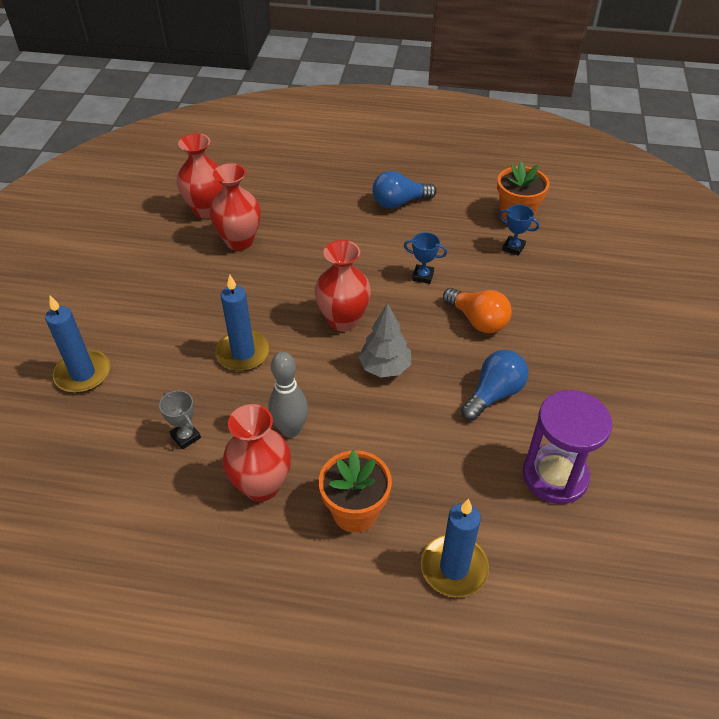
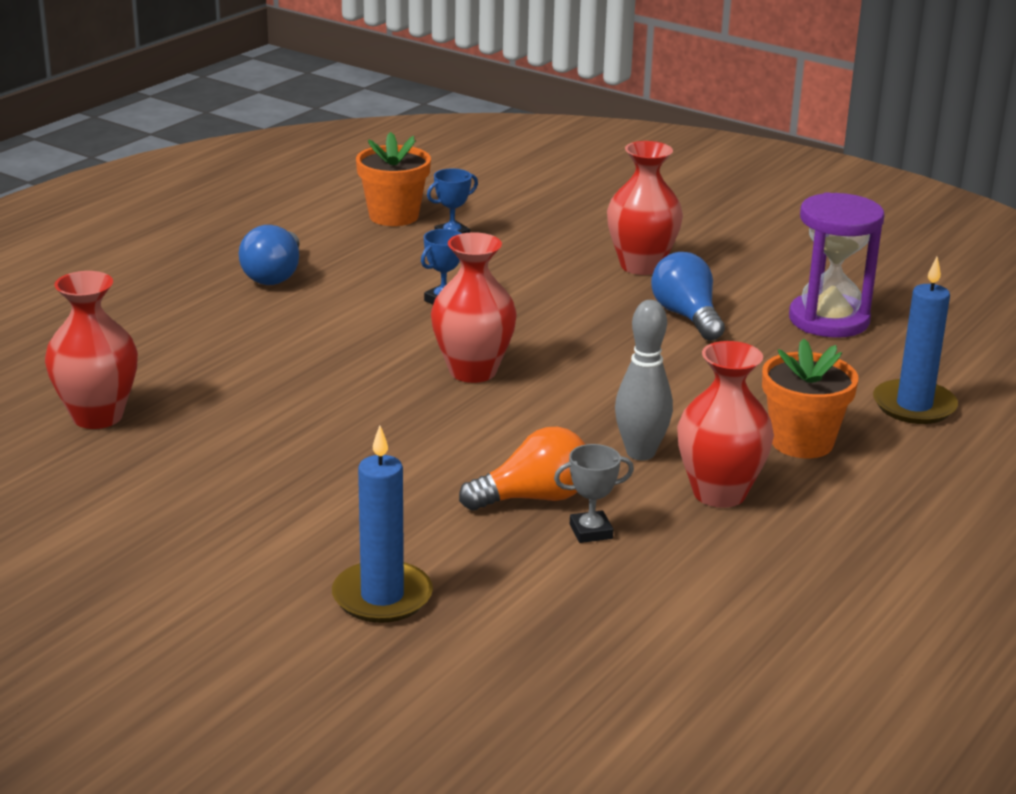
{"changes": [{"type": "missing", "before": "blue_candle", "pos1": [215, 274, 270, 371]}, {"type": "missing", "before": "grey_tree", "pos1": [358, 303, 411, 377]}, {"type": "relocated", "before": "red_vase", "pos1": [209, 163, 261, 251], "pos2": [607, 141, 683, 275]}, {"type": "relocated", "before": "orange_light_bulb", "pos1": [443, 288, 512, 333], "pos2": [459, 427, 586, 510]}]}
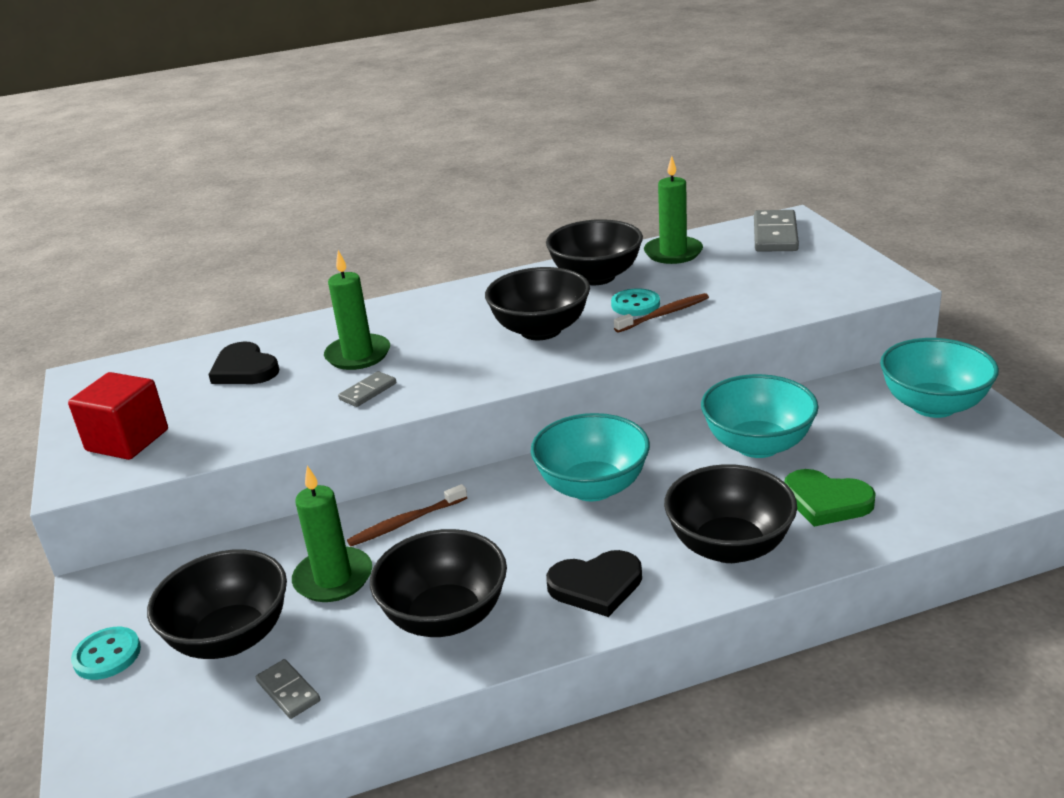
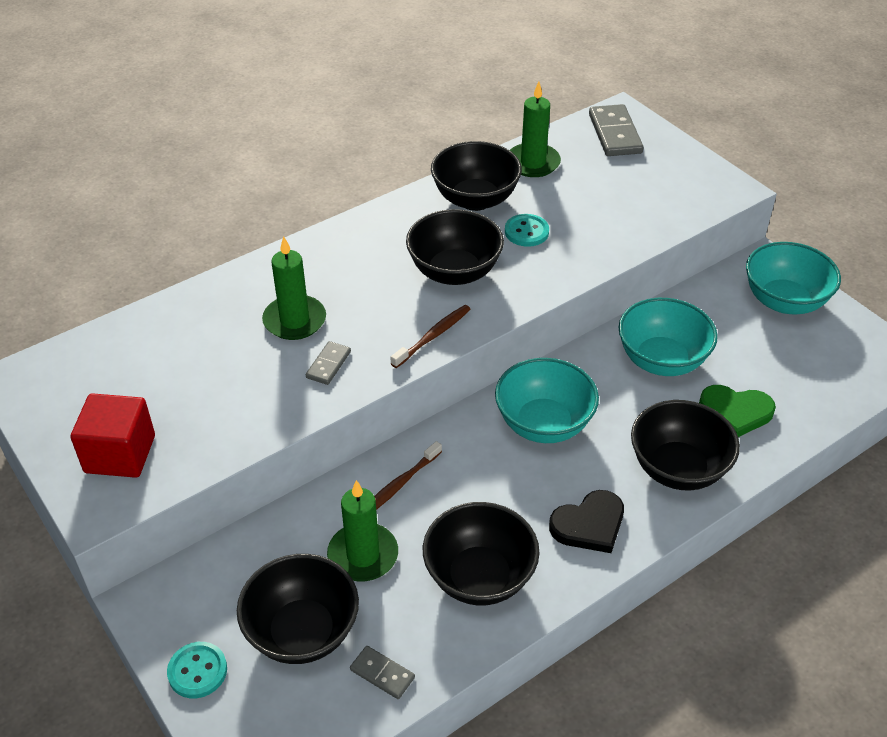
{"changes": [{"type": "missing", "before": "black_heart", "pos1": [208, 341, 279, 384]}, {"type": "relocated", "before": "brown_toothbrush", "pos1": [614, 293, 709, 333], "pos2": [390, 305, 471, 368]}]}
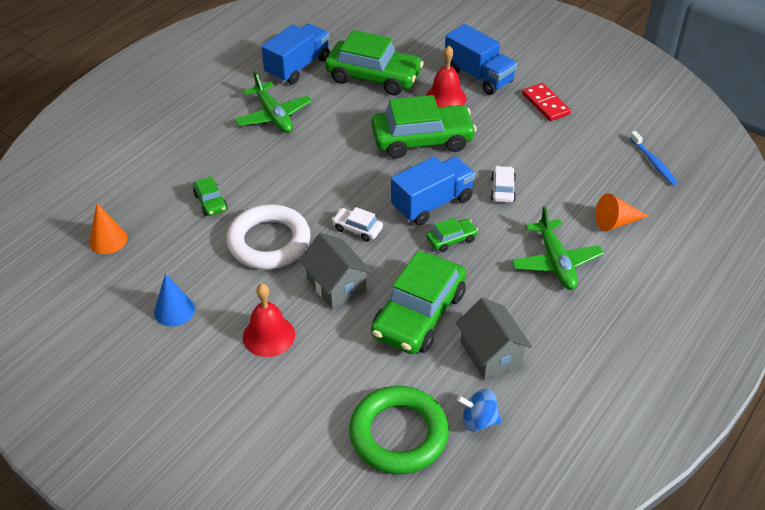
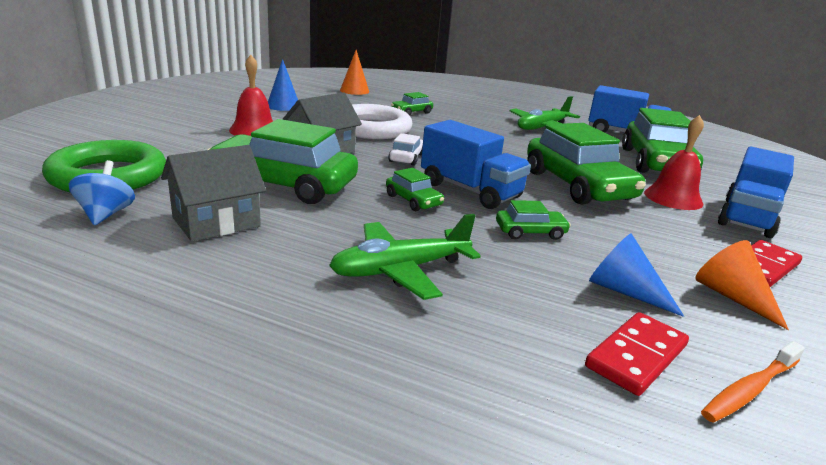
{"changes": [{"type": "appeared", "after": "red_domino", "pos2": [585, 312, 689, 396]}, {"type": "appeared", "after": "blue_cone", "pos2": [589, 233, 684, 317]}, {"type": "relocated", "before": "orange_cone", "pos1": [595, 194, 648, 231], "pos2": [696, 240, 789, 330]}, {"type": "colour", "before": "white_car", "after": "green_car", "pos1": [491, 166, 516, 203], "pos2": [496, 200, 571, 240]}, {"type": "colour", "before": "blue_toothbrush", "after": "orange_toothbrush", "pos1": [630, 131, 678, 185], "pos2": [701, 341, 805, 423]}]}
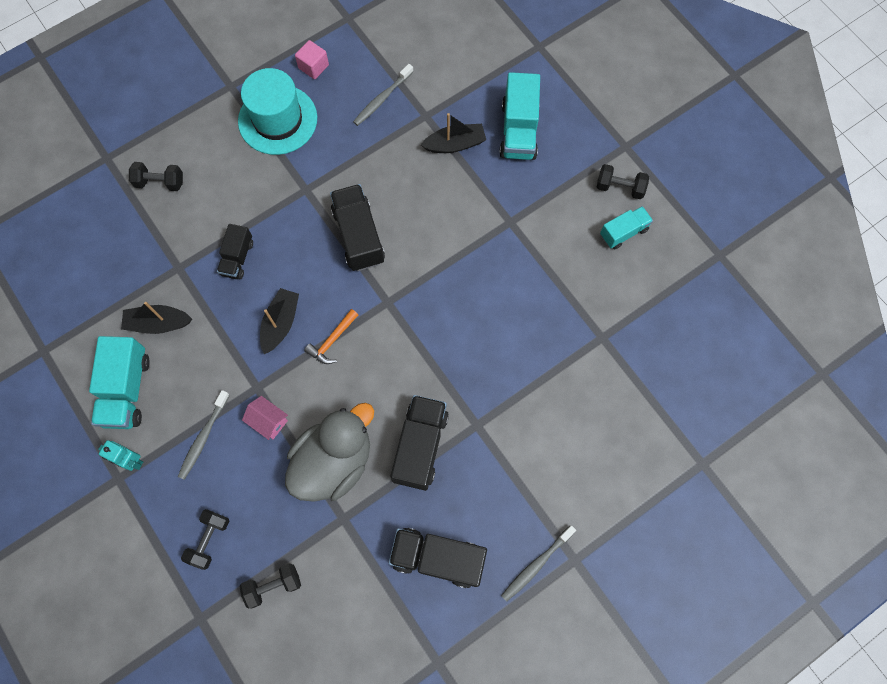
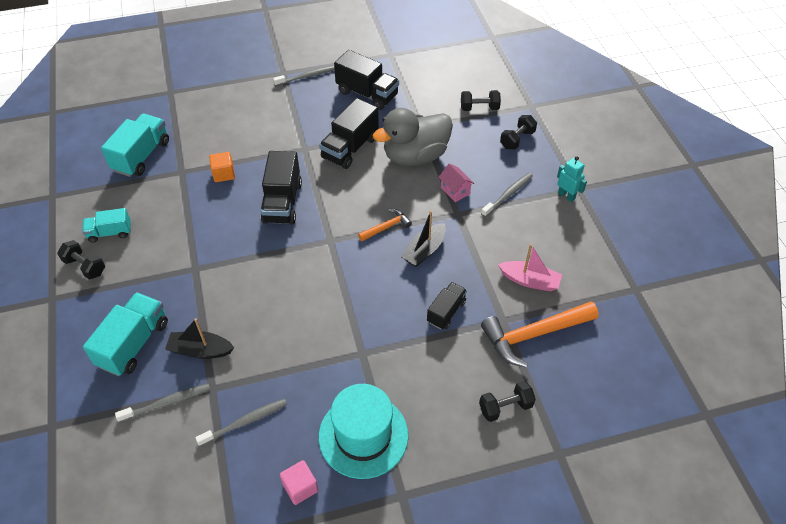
{"changes": [{"type": "appeared", "after": "grey_toothbrush", "pos2": [115, 384, 210, 422]}, {"type": "appeared", "after": "orange_cube", "pos2": [209, 152, 235, 182]}, {"type": "appeared", "after": "orange_hammer", "pos2": [481, 302, 599, 368]}, {"type": "relocated", "before": "turquoise_truck", "pos1": [89, 336, 150, 429], "pos2": [101, 114, 169, 177]}, {"type": "relocated", "before": "black_truck", "pos1": [330, 184, 385, 271], "pos2": [260, 151, 302, 225]}, {"type": "colour", "before": "black_boat", "after": "pink_boat", "pos1": [121, 302, 192, 334], "pos2": [498, 244, 562, 291]}, {"type": "spun", "before": "black_dumbbell", "pos1": [129, 162, 183, 191], "pos2": [479, 381, 536, 422], "turn": -45}]}
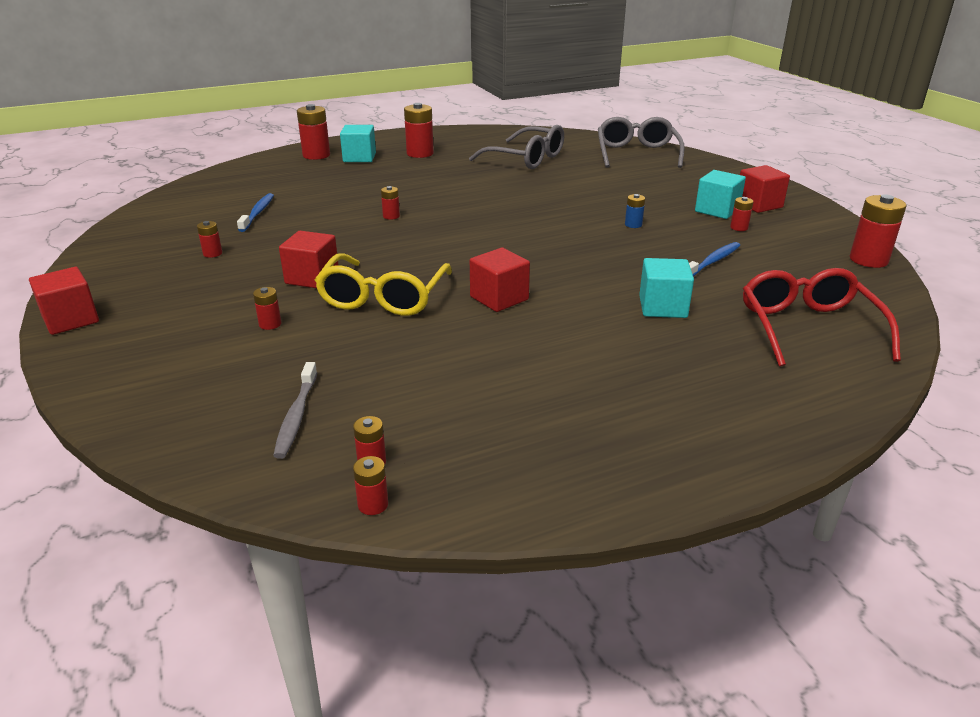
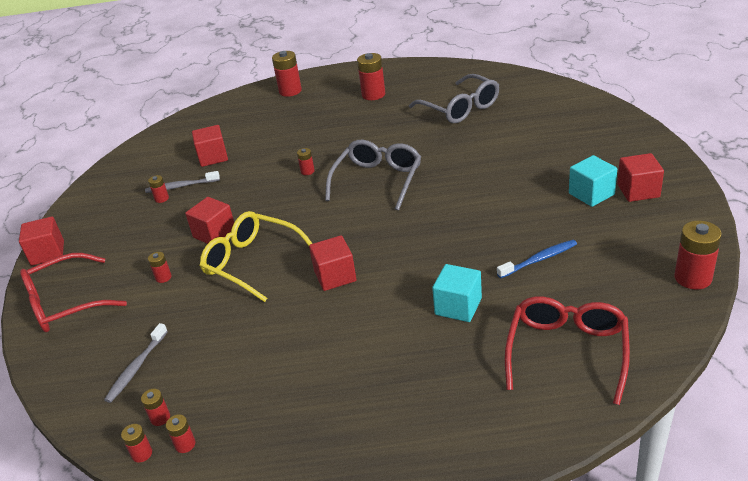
{"changes": [{"type": "missing", "before": "turquoise_cube", "pos1": [340, 125, 376, 162]}, {"type": "missing", "before": "blue_battery", "pos1": [625, 194, 645, 228]}, {"type": "appeared", "after": "red_glasses", "pos2": [20, 253, 127, 332]}, {"type": "appeared", "after": "grey_toothbrush", "pos2": [145, 171, 220, 193]}, {"type": "relocated", "before": "grey_glasses", "pos1": [598, 117, 685, 168], "pos2": [325, 140, 421, 211]}, {"type": "relocated", "before": "red_battery", "pos1": [730, 197, 753, 231], "pos2": [166, 414, 196, 453]}, {"type": "exchanged", "before": "blue_toothbrush", "after": "red_cube", "pos1": [237, 193, 274, 232], "pos2": [192, 125, 228, 167]}, {"type": "spun", "before": "yellow_glasses", "pos1": [315, 253, 452, 316], "pos2": [200, 211, 313, 302], "turn": 90}]}
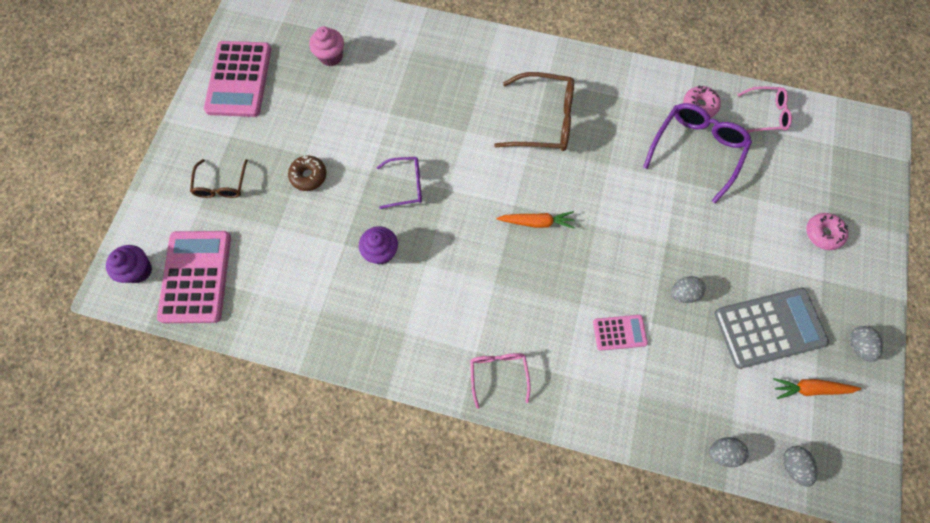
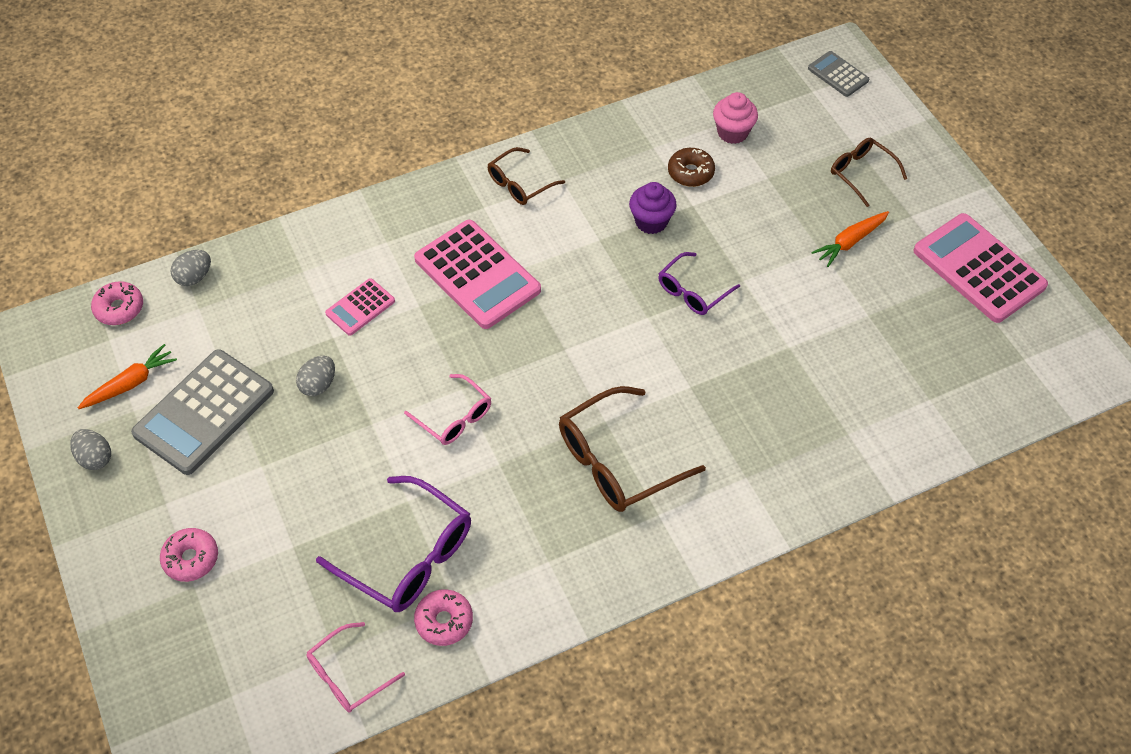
{"changes": [{"type": "appeared", "after": "brown_glasses", "pos2": [488, 147, 565, 205]}, {"type": "relocated", "before": "pink_calculator", "pos1": [157, 231, 231, 323], "pos2": [414, 220, 541, 329]}, {"type": "relocated", "before": "brown_donut", "pos1": [288, 155, 327, 191], "pos2": [668, 148, 715, 187]}, {"type": "relocated", "before": "pink_cupcake", "pos1": [309, 26, 344, 66], "pos2": [713, 92, 758, 144]}, {"type": "relocated", "before": "pink_glasses", "pos1": [470, 353, 531, 408], "pos2": [404, 374, 491, 445]}, {"type": "relocated", "before": "orange_carrot", "pos1": [496, 211, 575, 229], "pos2": [811, 211, 889, 267]}, {"type": "exchanged", "before": "purple_cupcake", "after": "grey_calculator", "pos1": [106, 245, 152, 283], "pos2": [808, 51, 870, 97]}, {"type": "exchanged", "before": "grey_egg", "after": "pink_donut", "pos1": [783, 446, 818, 487], "pos2": [91, 281, 143, 325]}, {"type": "spun", "before": "purple_glasses", "pos1": [643, 103, 752, 203], "pos2": [316, 476, 471, 612], "turn": -45}]}
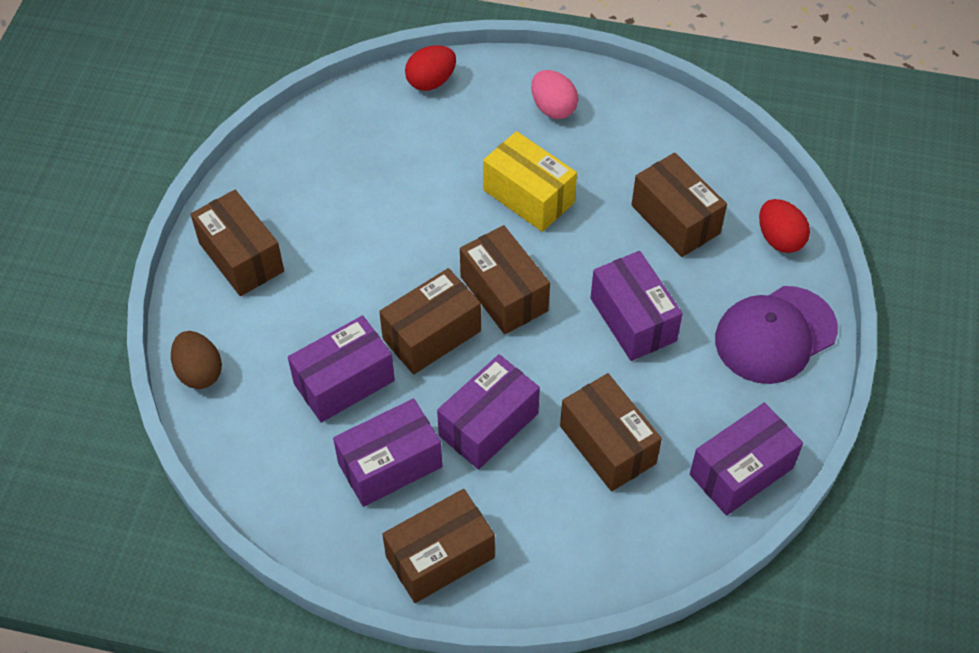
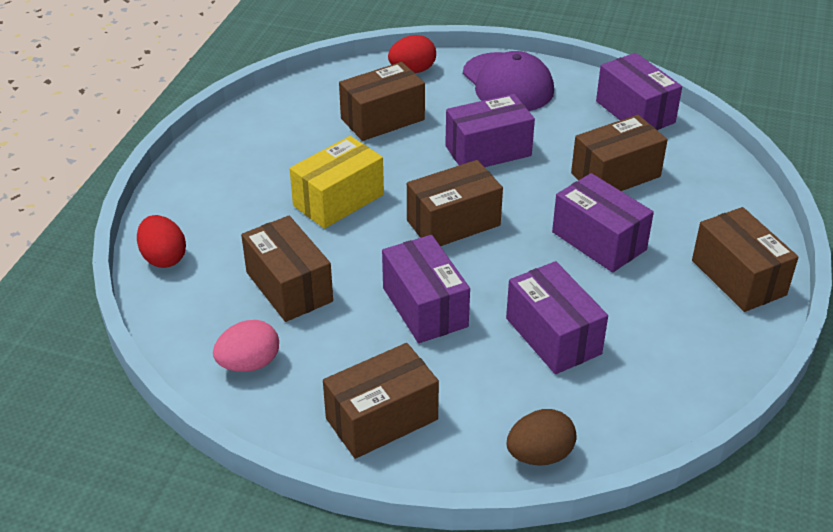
{"changes": [{"type": "relocated", "before": "purple_box", "pos1": [333, 399, 442, 507], "pos2": [382, 235, 470, 343]}, {"type": "relocated", "before": "brown_box", "pos1": [379, 268, 481, 374], "pos2": [241, 216, 333, 322]}, {"type": "relocated", "before": "pink_egg", "pos1": [531, 70, 578, 119], "pos2": [213, 320, 279, 372]}]}
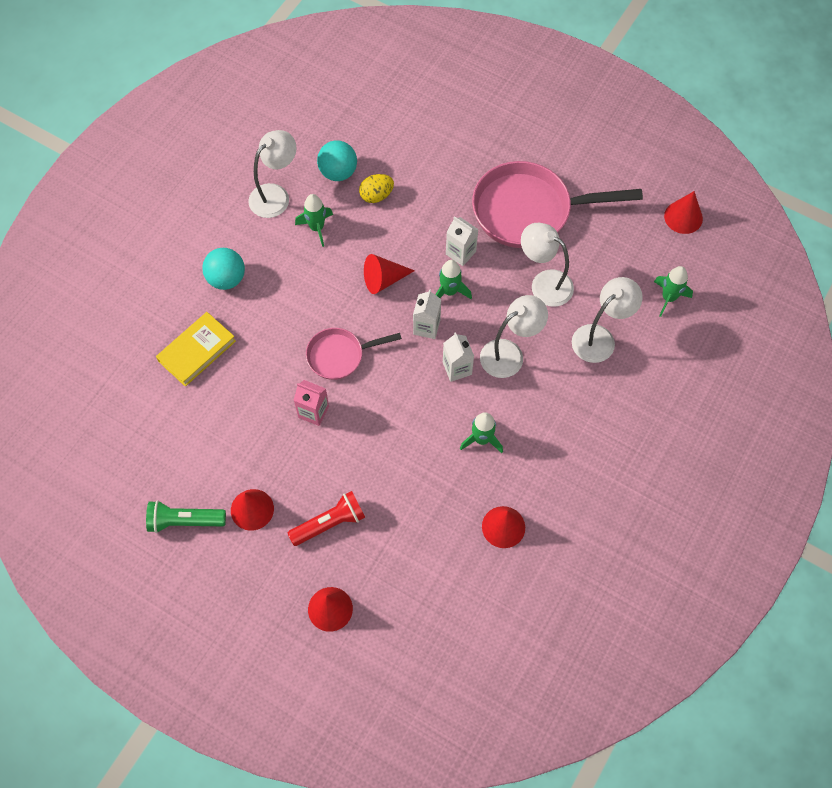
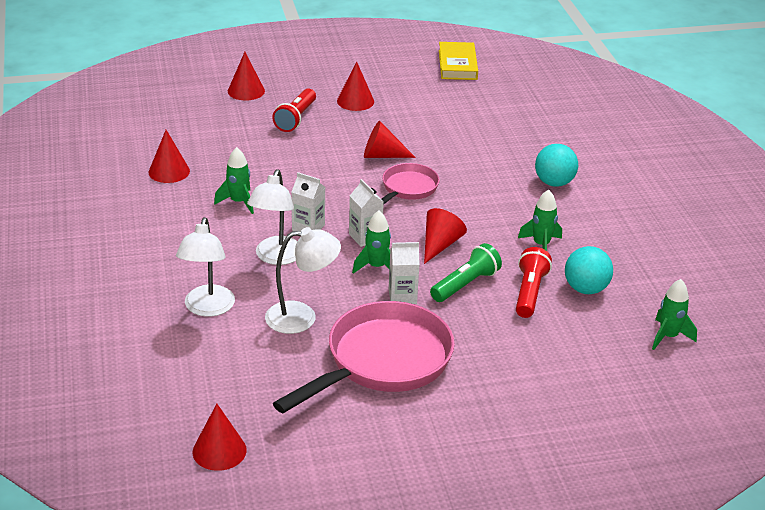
{"changes": [{"type": "missing", "before": "white_lamp", "pos1": [248, 130, 297, 218]}, {"type": "relocated", "before": "green_flashlight", "pos1": [146, 500, 226, 533], "pos2": [430, 243, 502, 302]}, {"type": "relocated", "before": "yellow_book", "pos1": [156, 312, 236, 387], "pos2": [439, 42, 478, 80]}, {"type": "relocated", "before": "green_rocket", "pos1": [654, 266, 693, 317], "pos2": [652, 279, 697, 350]}, {"type": "exchanged", "before": "pink_carton", "after": "red_cone", "pos1": [294, 380, 329, 426], "pos2": [364, 121, 416, 158]}, {"type": "exchanged", "before": "yellow_egg", "after": "red_flashlight", "pos1": [359, 174, 394, 203], "pos2": [516, 247, 552, 318]}]}
